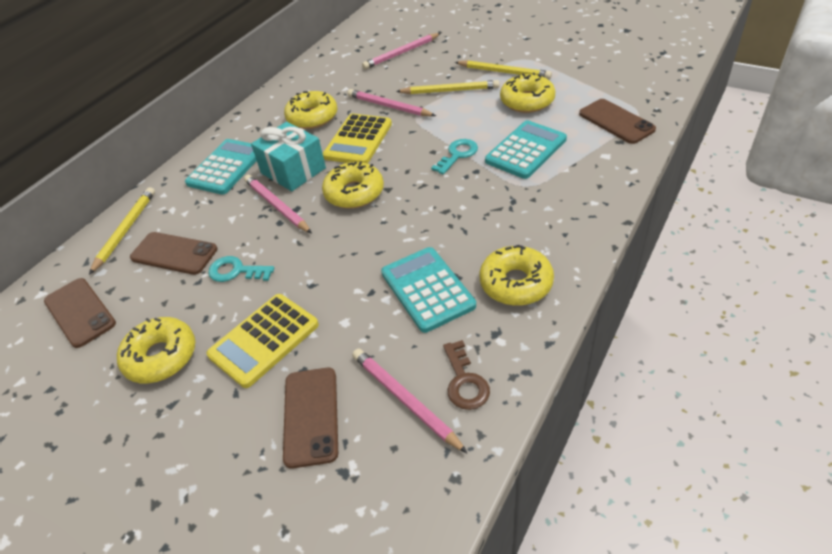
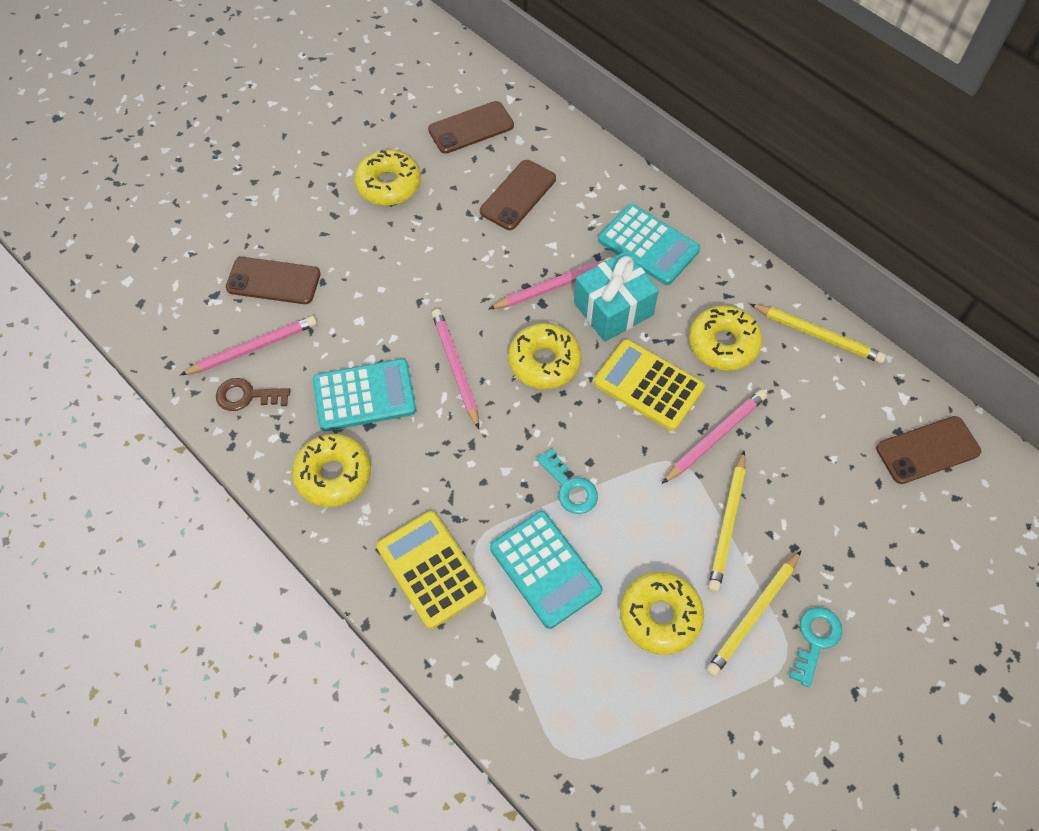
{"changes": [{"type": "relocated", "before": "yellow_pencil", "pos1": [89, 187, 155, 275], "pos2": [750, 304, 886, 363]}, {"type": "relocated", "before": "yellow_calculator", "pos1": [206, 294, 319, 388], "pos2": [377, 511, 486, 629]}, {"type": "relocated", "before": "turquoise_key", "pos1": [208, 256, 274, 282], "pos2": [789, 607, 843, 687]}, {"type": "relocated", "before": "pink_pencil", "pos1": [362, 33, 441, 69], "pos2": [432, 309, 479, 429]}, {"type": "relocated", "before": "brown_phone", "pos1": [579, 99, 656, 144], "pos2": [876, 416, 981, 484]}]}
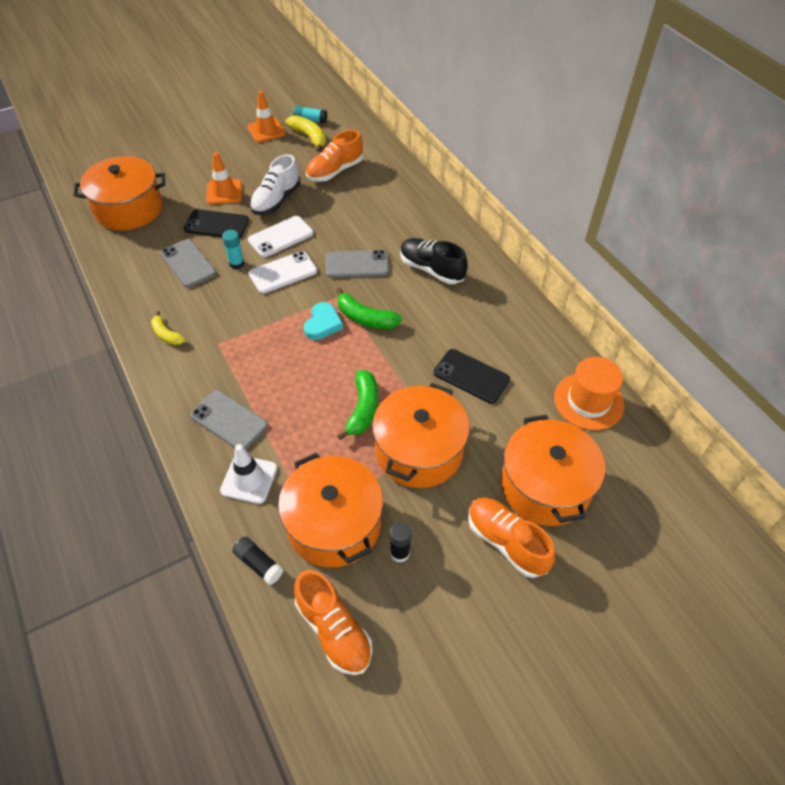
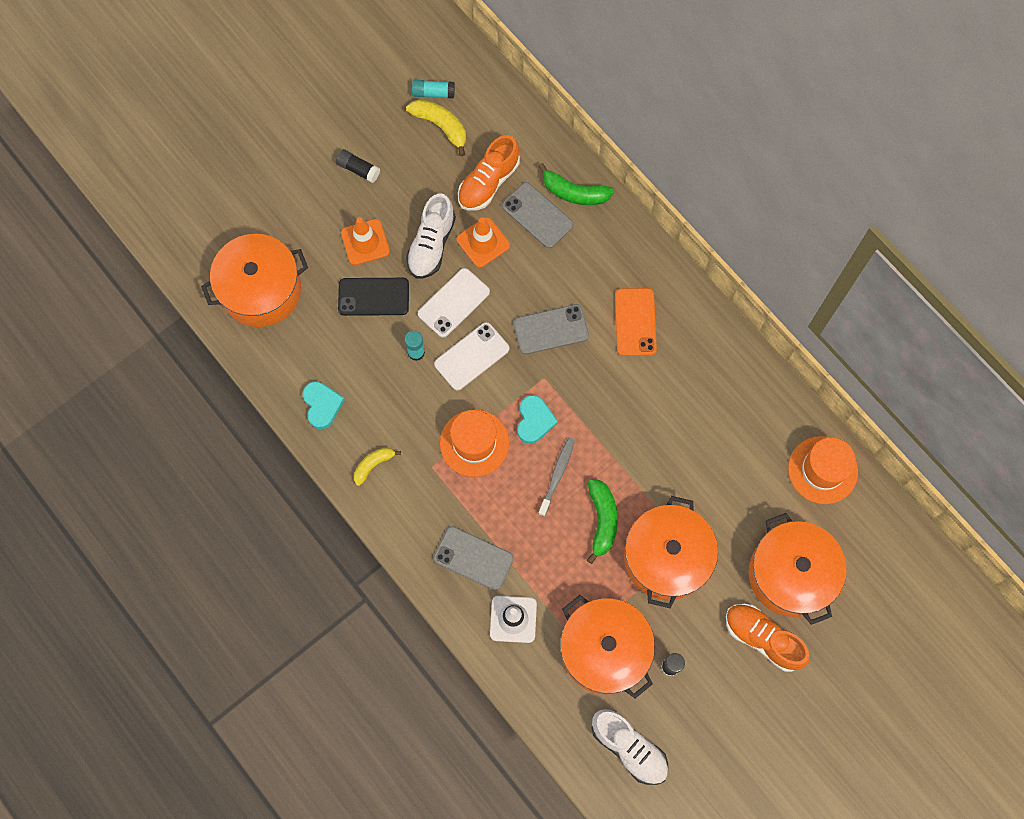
{"changes": [{"type": "missing", "before": "black_phone", "pos1": [434, 349, 510, 404]}, {"type": "appeared", "after": "turquoise_heart", "pos2": [303, 381, 345, 429]}, {"type": "appeared", "after": "orange_hat", "pos2": [440, 410, 509, 477]}, {"type": "appeared", "after": "grey_toothbrush", "pos2": [538, 438, 575, 516]}, {"type": "relocated", "before": "grey_phone", "pos1": [160, 239, 216, 288], "pos2": [502, 182, 573, 248]}, {"type": "relocated", "before": "black_glue_stick", "pos1": [232, 537, 284, 585], "pos2": [336, 149, 380, 183]}, {"type": "relocated", "before": "orange_traffic_cone", "pos1": [248, 91, 286, 142], "pos2": [457, 217, 510, 268]}, {"type": "relocated", "before": "green_banana", "pos1": [336, 288, 402, 329], "pos2": [538, 163, 614, 205]}, {"type": "exchanged", "before": "black_shoe", "after": "orange_phone", "pos1": [400, 238, 468, 284], "pos2": [615, 288, 657, 356]}, {"type": "colour", "before": "orange_shoe", "after": "white_shoe", "pos1": [294, 570, 372, 675], "pos2": [591, 709, 668, 785]}, {"type": "spun", "before": "yellow_banana", "pos1": [151, 311, 186, 345], "pos2": [354, 448, 401, 486], "turn": 105}]}
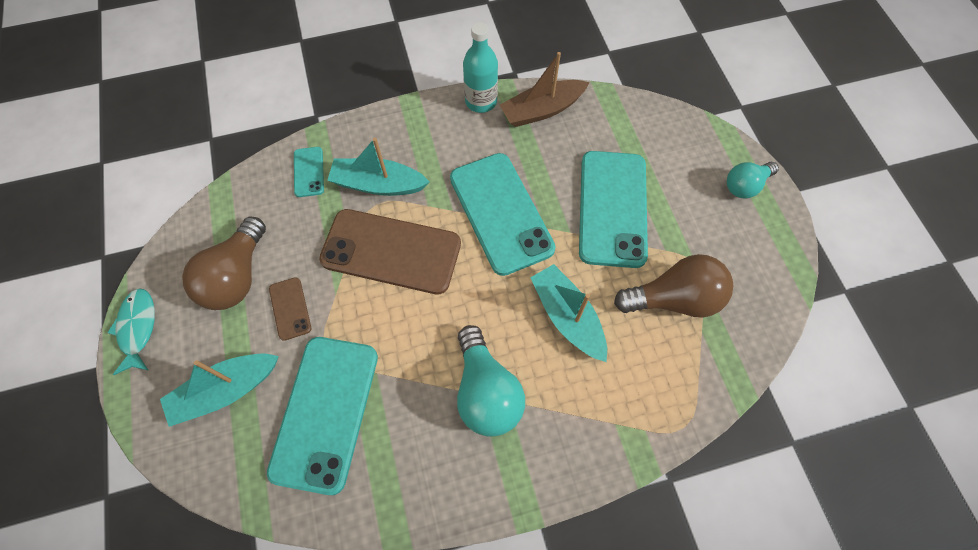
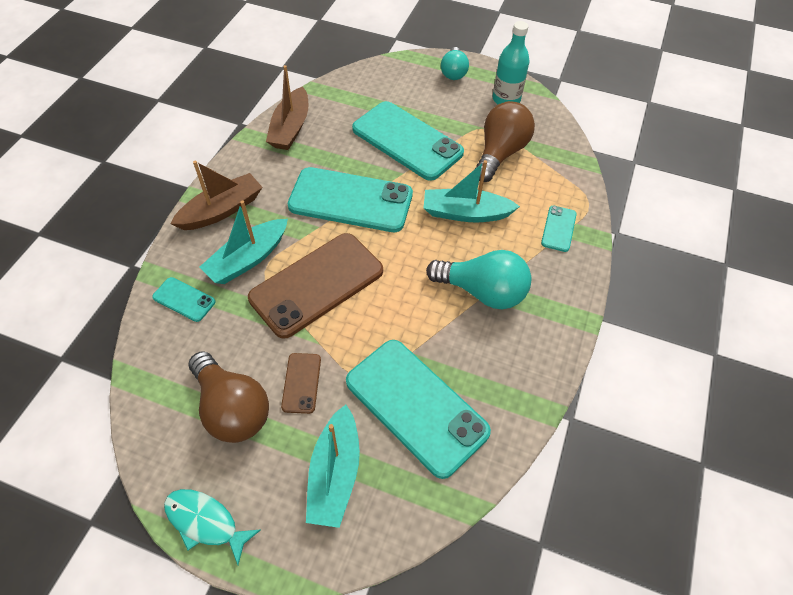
{"changes": [{"type": "appeared", "after": "brown_boat", "pos2": [170, 160, 262, 230]}, {"type": "appeared", "after": "turquoise_phone", "pos2": [541, 206, 577, 252]}, {"type": "relocated", "before": "turquoise_bottle", "pos1": [463, 22, 498, 113], "pos2": [492, 21, 530, 104]}, {"type": "spun", "before": "brown_phone", "pos1": [269, 277, 311, 341], "pos2": [281, 353, 321, 414], "turn": 75}]}
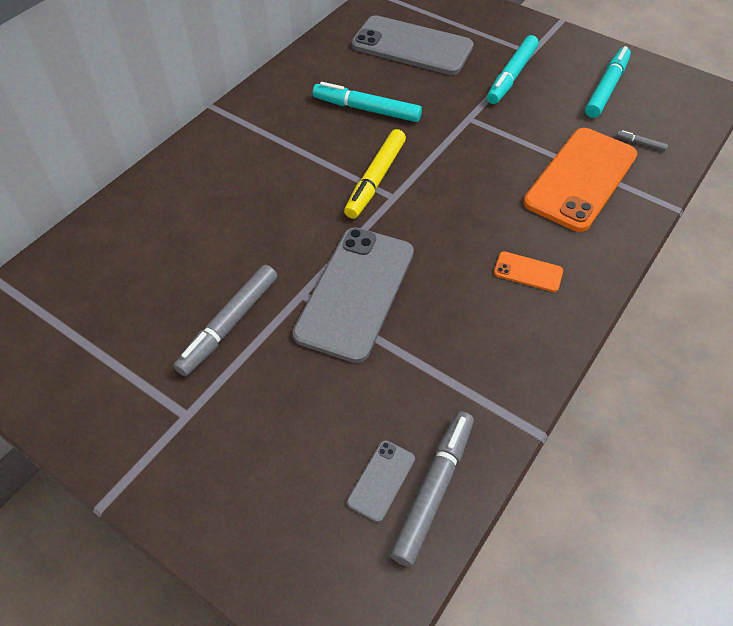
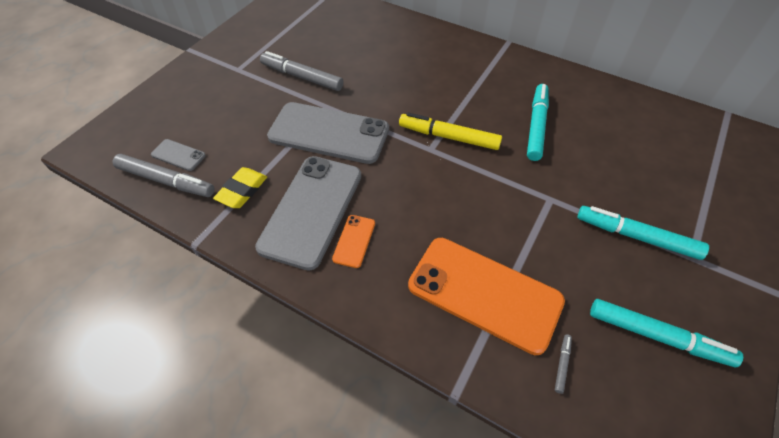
{"changes": [{"type": "appeared", "after": "yellow_eraser", "pos2": [213, 167, 267, 208]}, {"type": "relocated", "before": "grey_phone", "pos1": [351, 15, 474, 75], "pos2": [255, 156, 361, 271]}]}
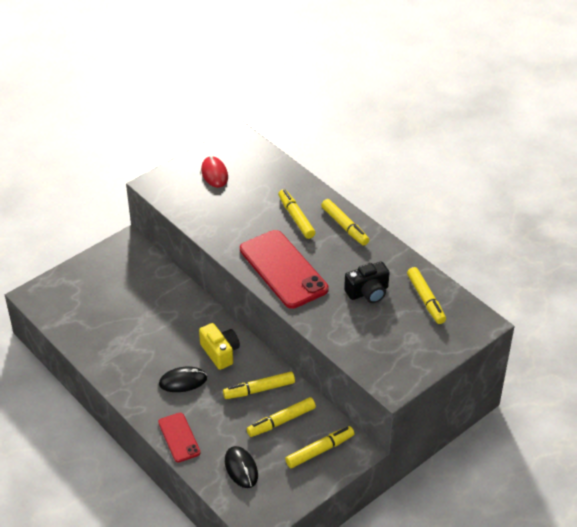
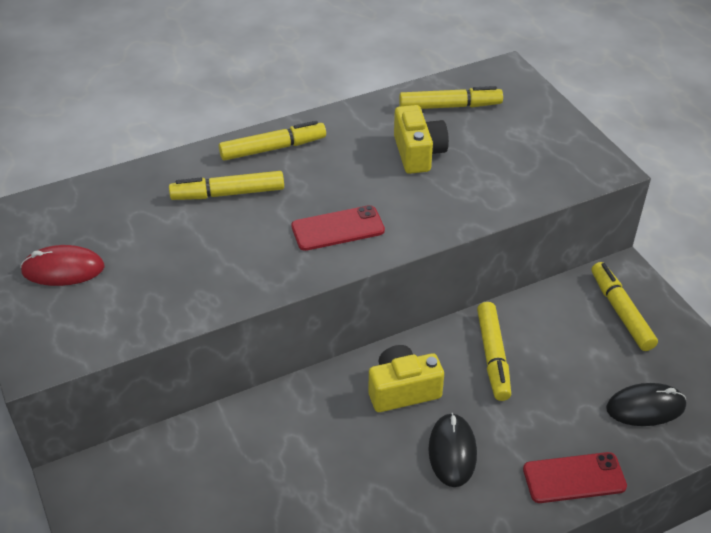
{"changes": [{"type": "missing", "before": "yellow_marker", "pos1": [247, 397, 316, 437]}, {"type": "colour", "before": "black_camera", "after": "yellow_camera", "pos1": [344, 262, 390, 303], "pos2": [394, 105, 449, 174]}, {"type": "size", "before": "red_phone", "pos1": [240, 230, 329, 309], "pos2": [291, 205, 385, 251], "scale": 0.53}]}
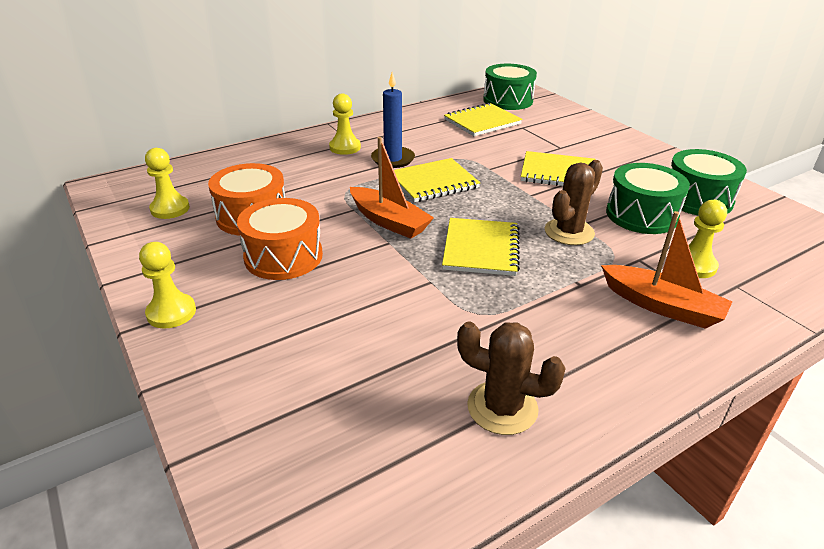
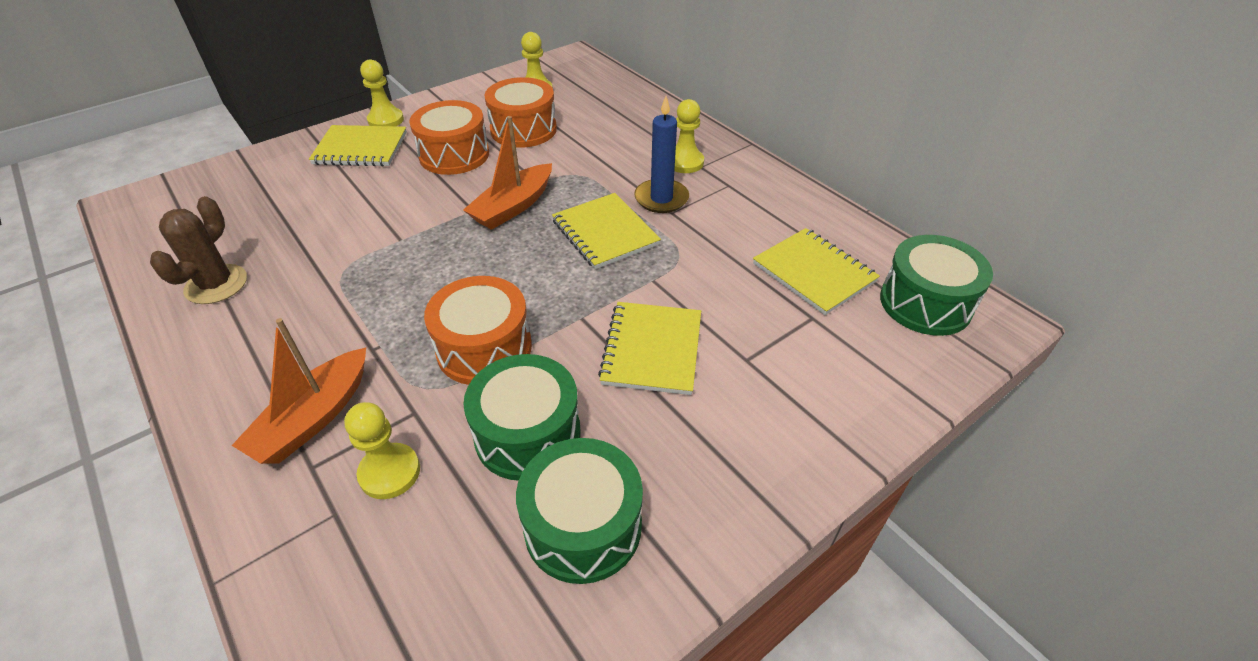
{"changes": [{"type": "relocated", "before": "yellow_notebook", "pos1": [442, 218, 520, 276], "pos2": [309, 125, 407, 166]}, {"type": "exchanged", "before": "brown_cactus", "after": "orange_drum", "pos1": [545, 160, 603, 245], "pos2": [424, 276, 532, 385]}]}
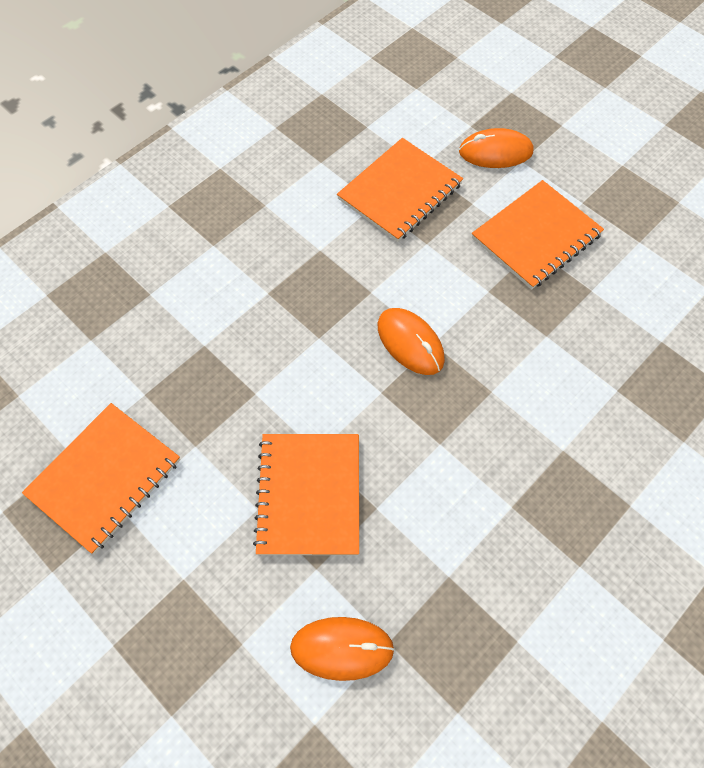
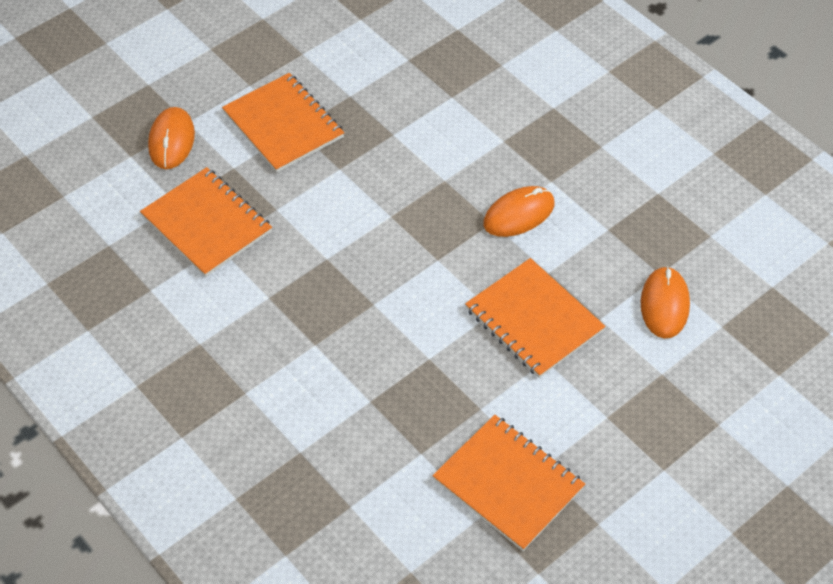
{"changes": [{"type": "relocated", "before": "orange_mouse", "pos1": [378, 308, 445, 375], "pos2": [483, 186, 554, 237]}, {"type": "spun", "before": "orange_notebook", "pos1": [253, 434, 359, 555], "pos2": [465, 258, 605, 378], "turn": 45}]}
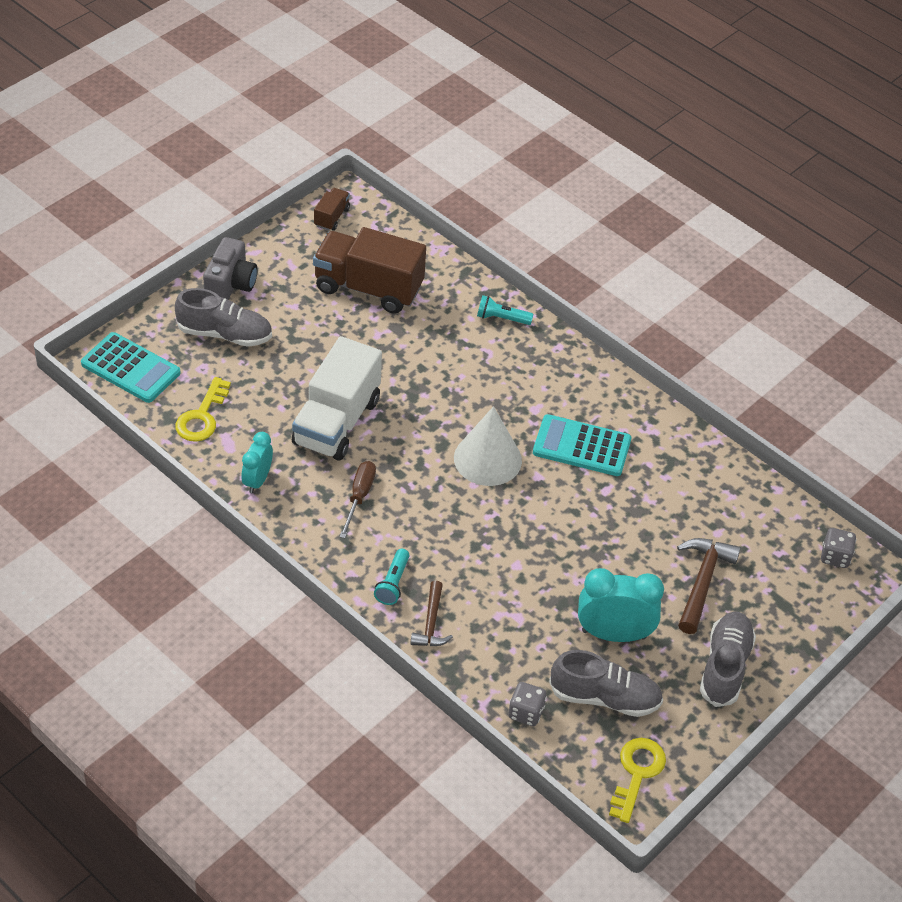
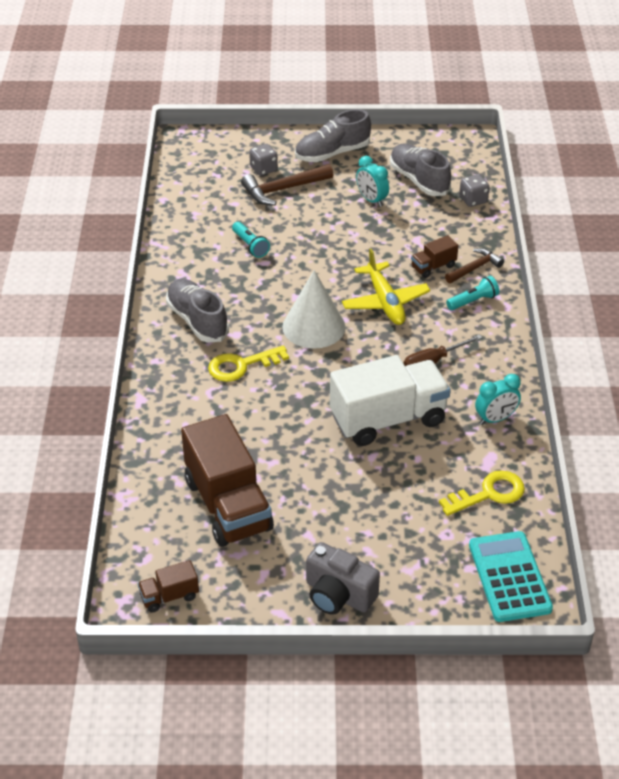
{"changes": [{"type": "missing", "before": "turquoise_calculator", "pos1": [533, 414, 631, 476]}, {"type": "appeared", "after": "yellow_plane", "pos2": [342, 249, 430, 325]}, {"type": "appeared", "after": "brown_truck", "pos2": [411, 235, 458, 278]}, {"type": "relocated", "before": "grey_shoe", "pos1": [175, 288, 272, 347], "pos2": [166, 279, 229, 343]}, {"type": "relocated", "before": "turquoise_flashlight", "pos1": [477, 295, 533, 325], "pos2": [232, 222, 270, 258]}, {"type": "relocated", "before": "yellow_key", "pos1": [609, 738, 666, 823], "pos2": [208, 345, 289, 382]}, {"type": "relocated", "before": "grey_dice", "pos1": [821, 528, 856, 568], "pos2": [249, 144, 278, 176]}, {"type": "spun", "before": "grey_camera", "pos1": [203, 237, 258, 300], "pos2": [306, 542, 380, 615], "turn": -120}, {"type": "size", "before": "turquoise_clock", "pos1": [578, 568, 664, 642], "pos2": [356, 156, 389, 207], "scale": 0.61}]}
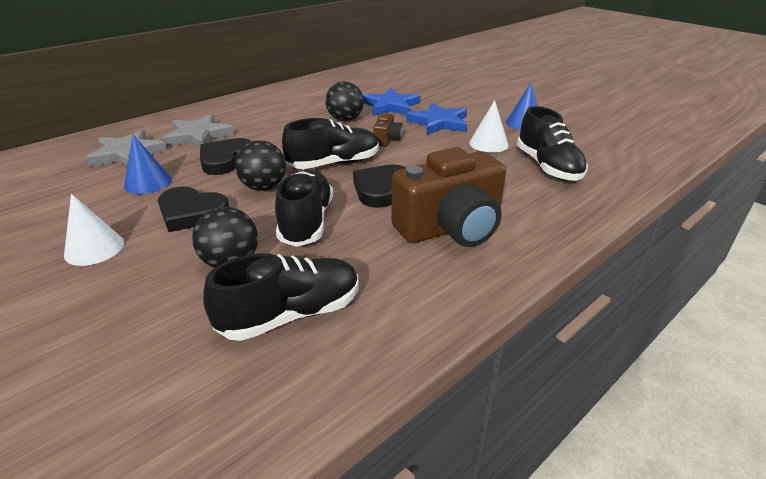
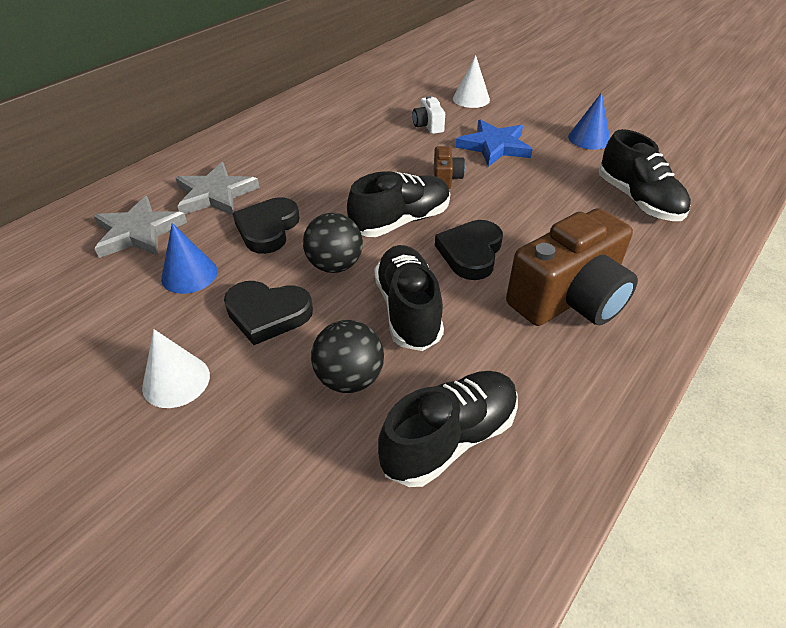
{"changes": [{"type": "missing", "before": "black_ball", "pos1": [326, 81, 364, 121]}, {"type": "relocated", "before": "white_cone", "pos1": [469, 100, 509, 153], "pos2": [453, 55, 490, 108]}, {"type": "exchanged", "before": "blue_star", "after": "white_camera", "pos1": [363, 88, 420, 116], "pos2": [412, 95, 445, 134]}]}
